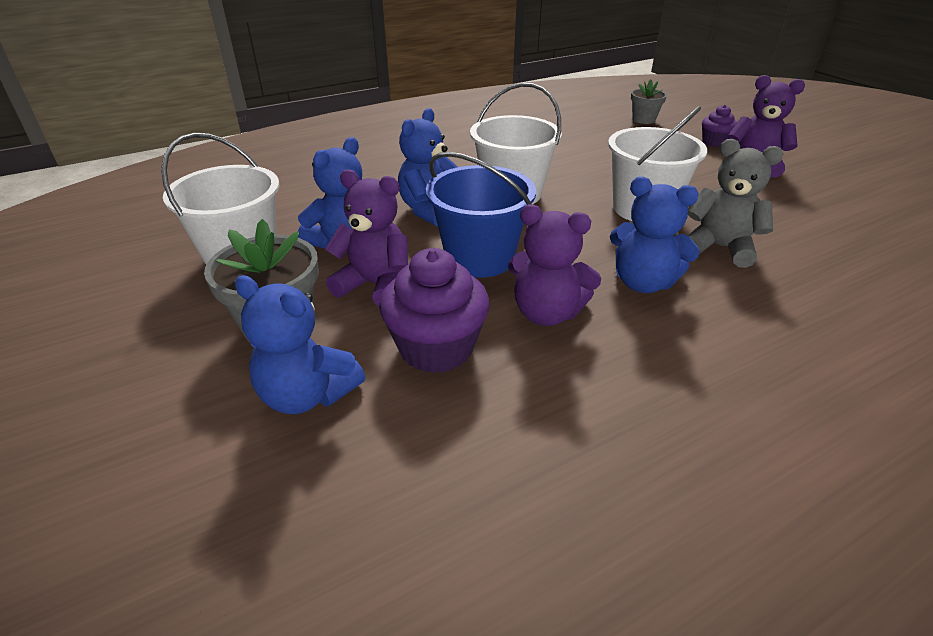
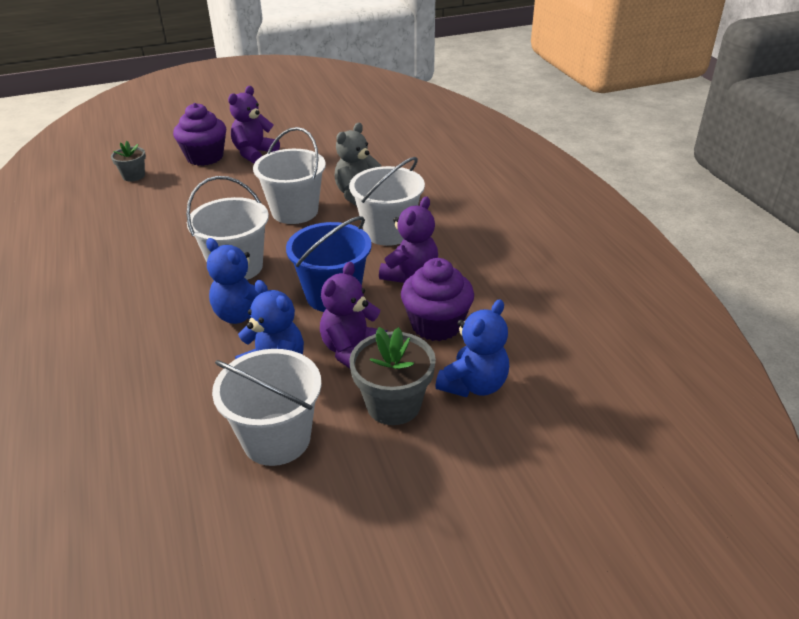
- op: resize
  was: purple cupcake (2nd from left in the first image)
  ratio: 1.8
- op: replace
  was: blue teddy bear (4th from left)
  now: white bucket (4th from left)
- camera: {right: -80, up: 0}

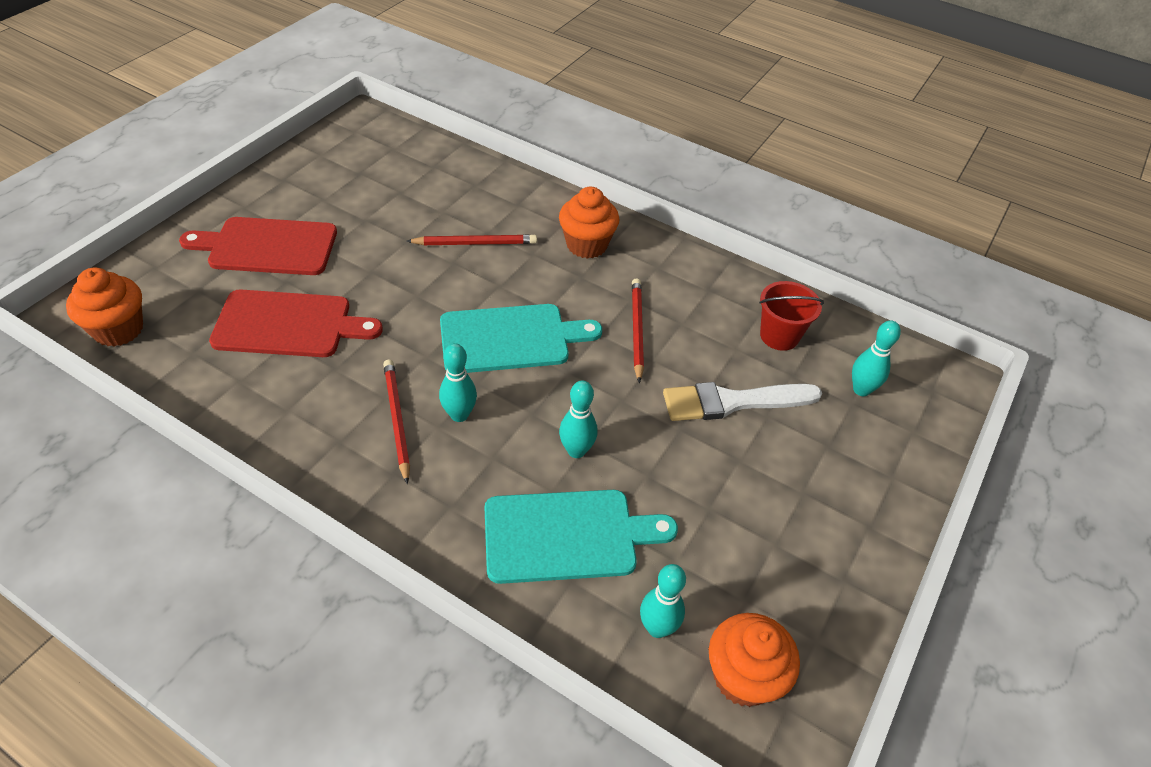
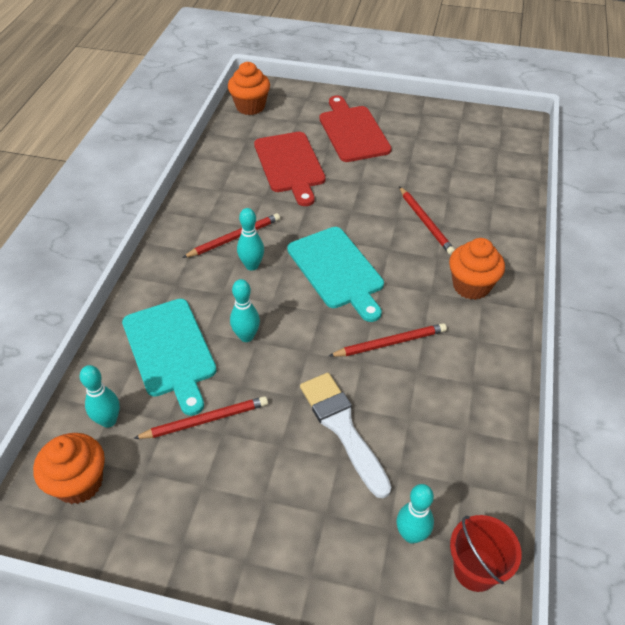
- op: insert
  now: red pencil (1st from left)
- op: move
  was: red bucket
- camera: {right: 75, up: 0}

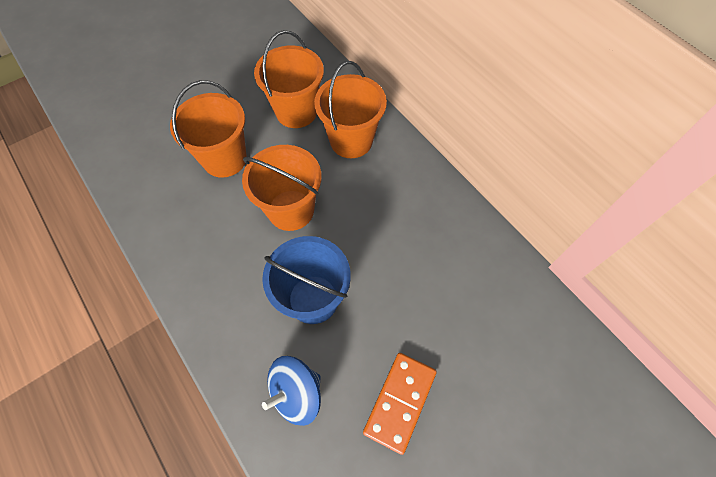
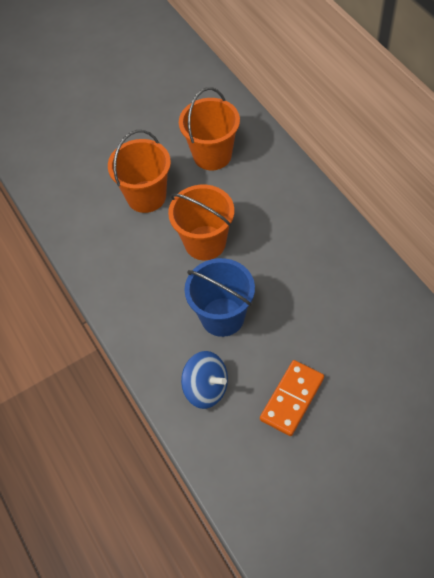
- op: rotate
  was: blue spinning top
  clockwise: -120
- op: delete
  was: orange bucket (4th from left)
- camera: {right: 10, up: -5}

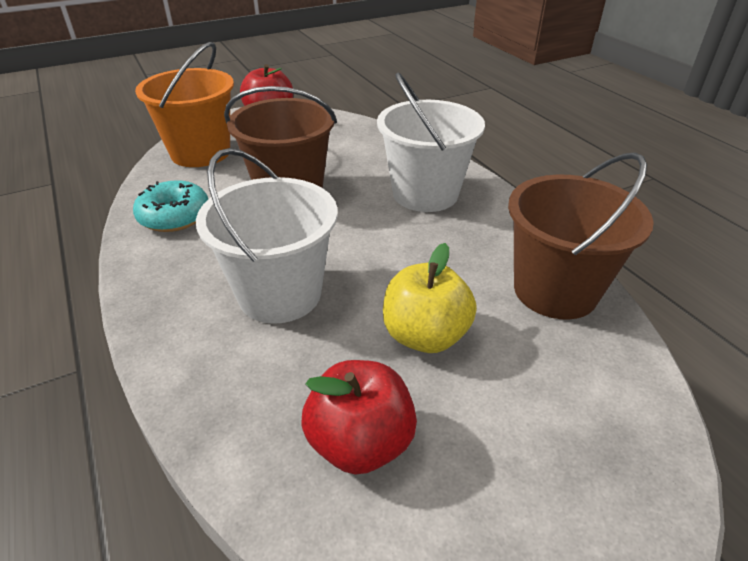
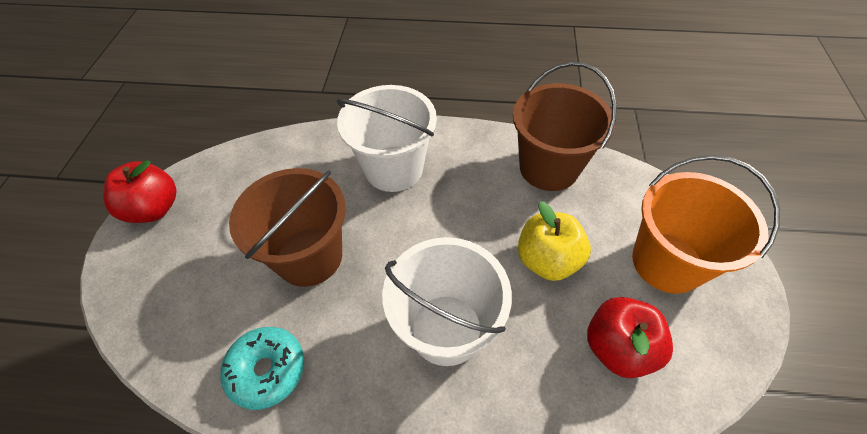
- op: move
  was: orange bucket
- camera: {right: -55, up: 15}

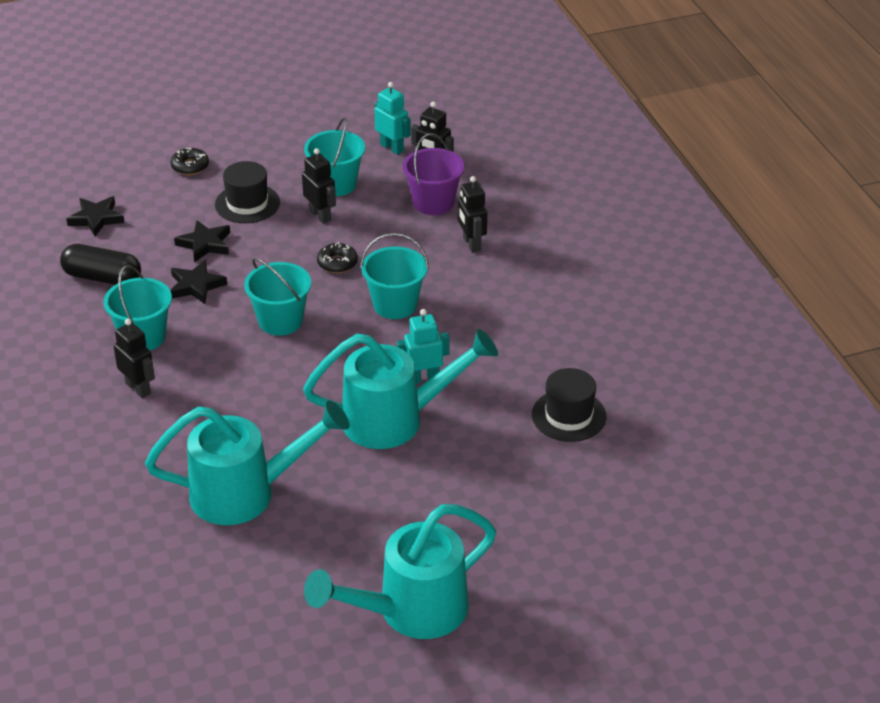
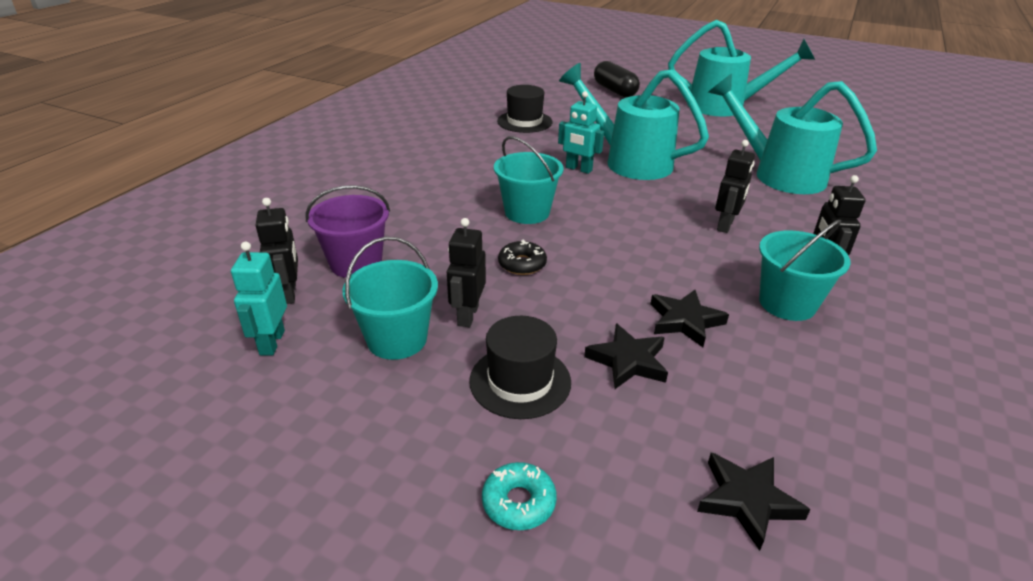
- op: recolor
  was: black donut (1st from left)
  now: turquoise donut
- op: move
  was: black capsule
- op: move
  was: black robot (4th from left in the first image)
  now: black robot (3rd from left)
- op: delete
  was: turquoise bucket (2nd from left)
- camera: {right: -135, up: -5}

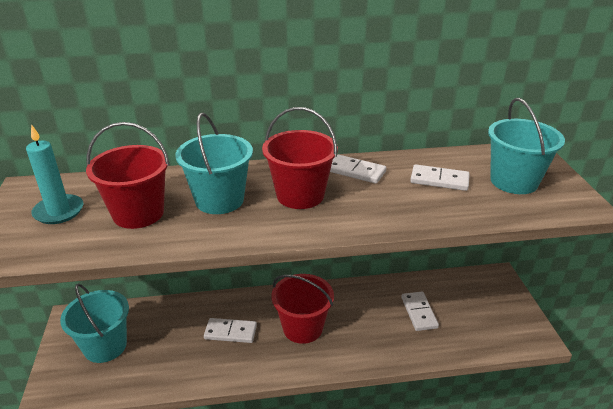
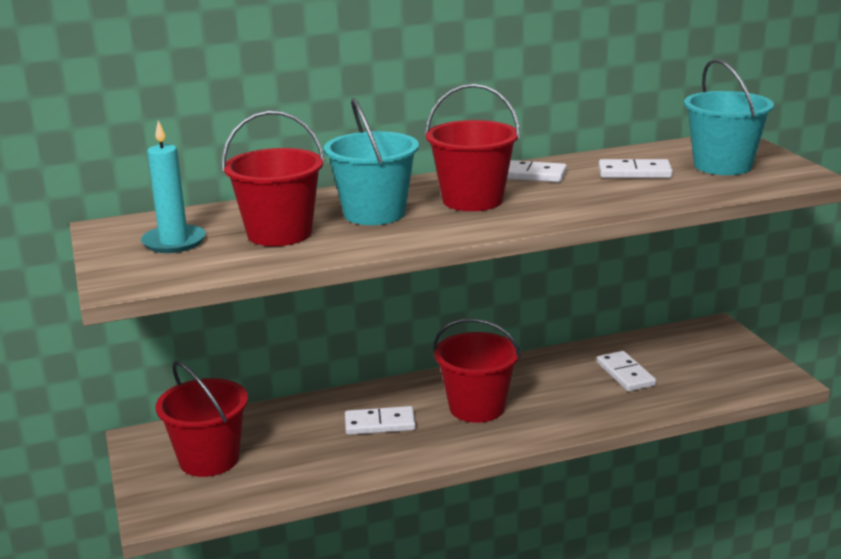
- op: recolor
  was: turquoise bucket (1st from left)
  now: red bucket (1st from left)
- camera: {right: -10, up: -10}

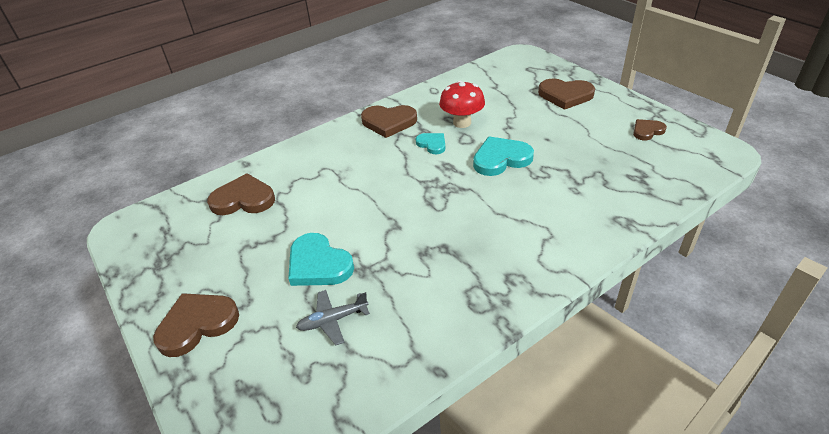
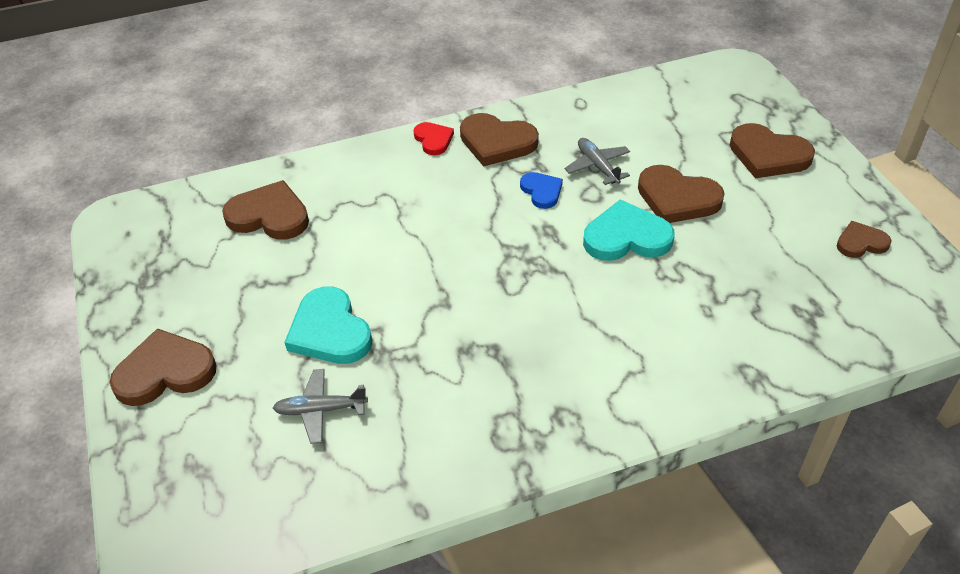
- op: insert
  now: red heart
- op: recolor
  was: turquoise heart (2nd from left)
  now: blue heart
- op: replace
  was: red mushroom
  now: grey plane (2nd from left)
- op: insert
  now: brown heart (4th from left)
- camera: {right: 15, up: 5}

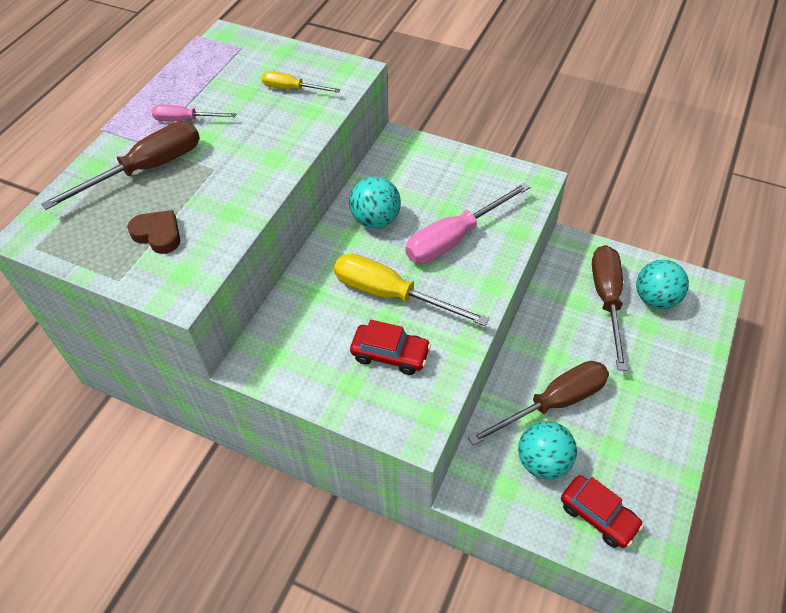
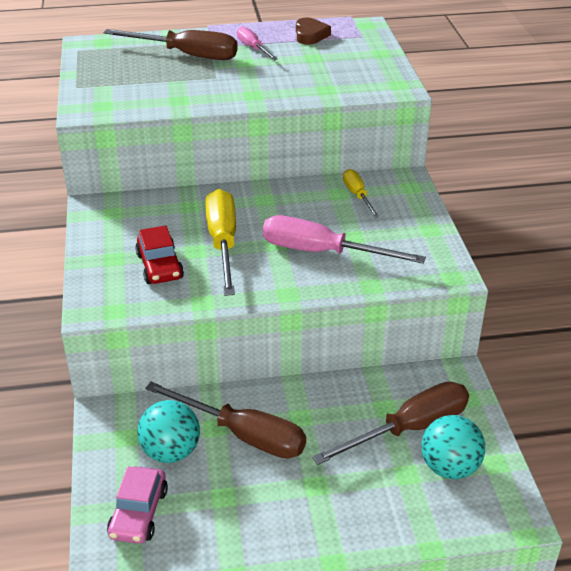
- op: recolor
  was: red car (2nd from left)
  now: pink car
- op: move
  was: brown heart
- op: move
  was: yellow screwdriver (1st from left in the first image)
  now: yellow screwdriver (2nd from left)
- op: delete
  was: turquoise ball (1st from left)
- camera: {right: 55, up: -15}

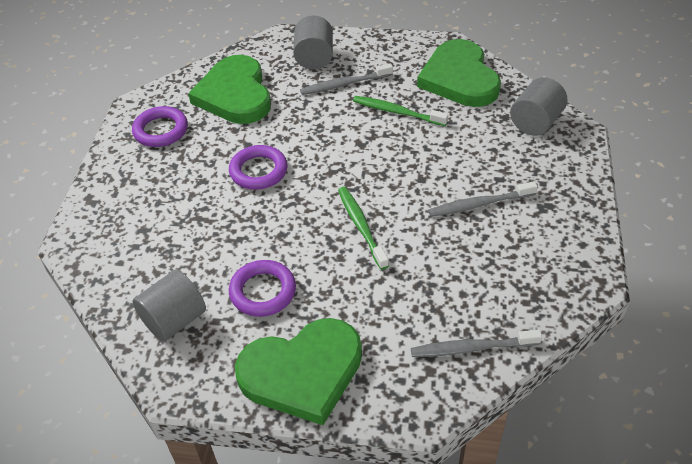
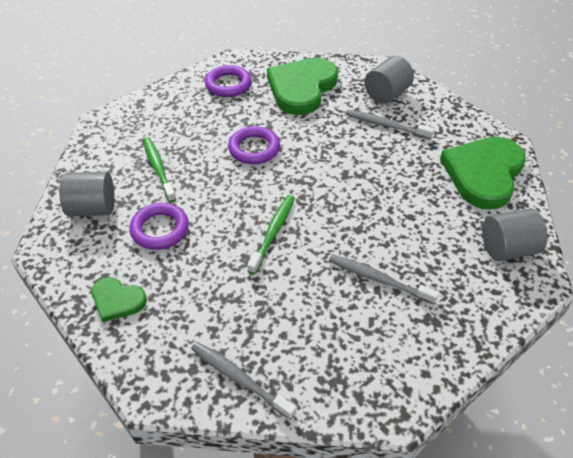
- op: resize
  was: green heart (2nd from left in the first image)
  ratio: 0.5
- op: move
  was: green toothbrush (2nd from left in the first image)
  now: green toothbrush (1st from left)
- camera: {right: 40, up: 0}

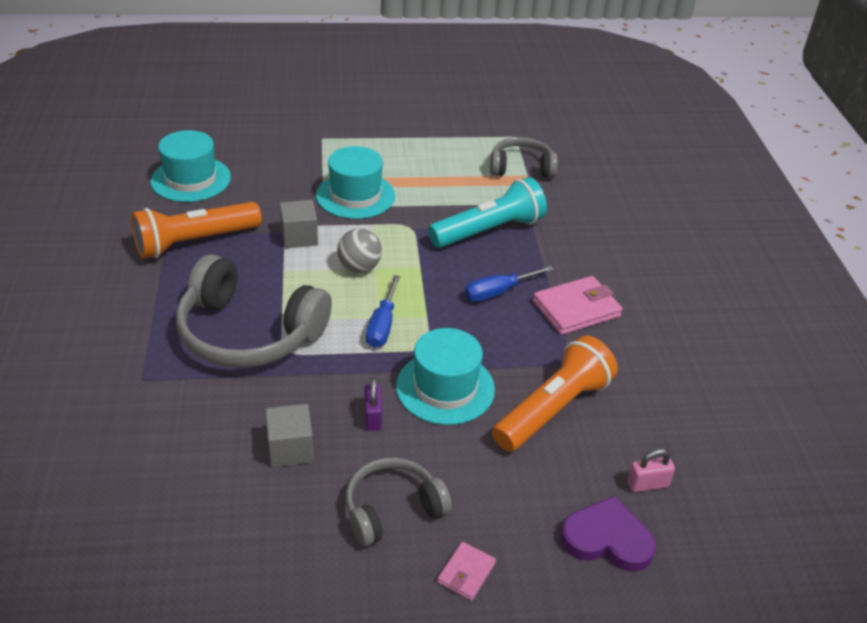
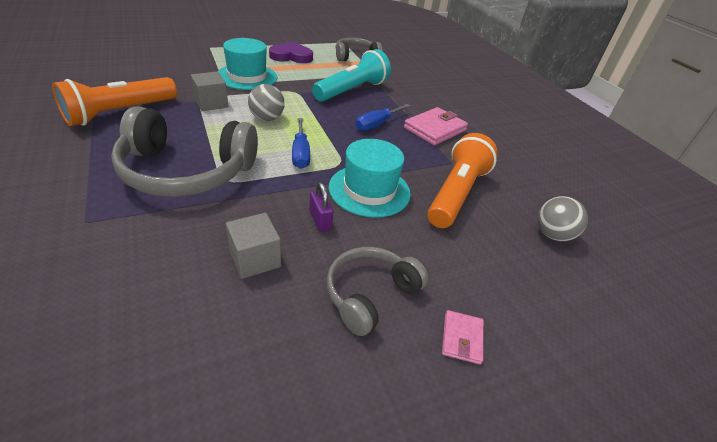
- op: move
  was: purple heart
- op: replace
  was: pink padlock
  now: grey ball (2nd from left)
- op: delete
  was: turquoise hat (1st from left)
- camera: {right: -20, up: 0}

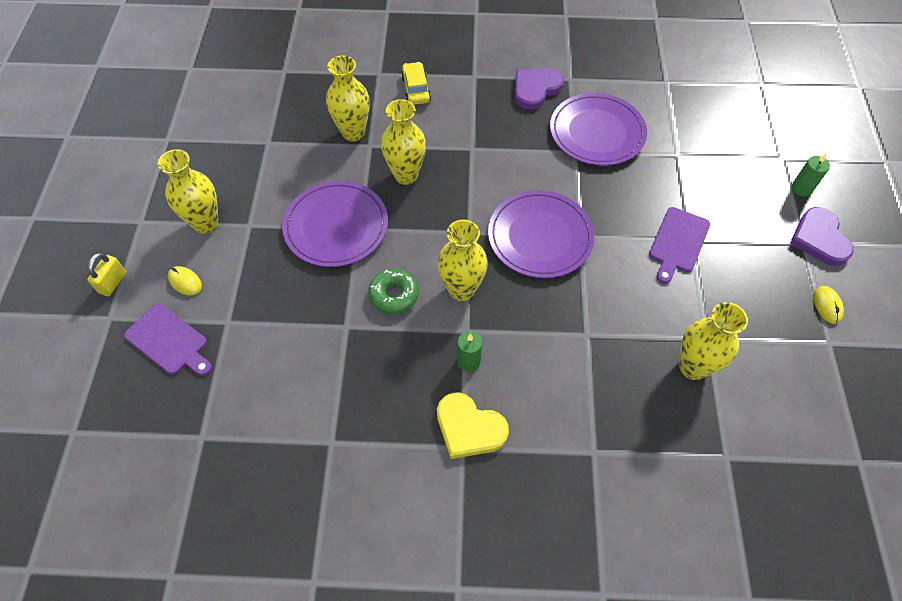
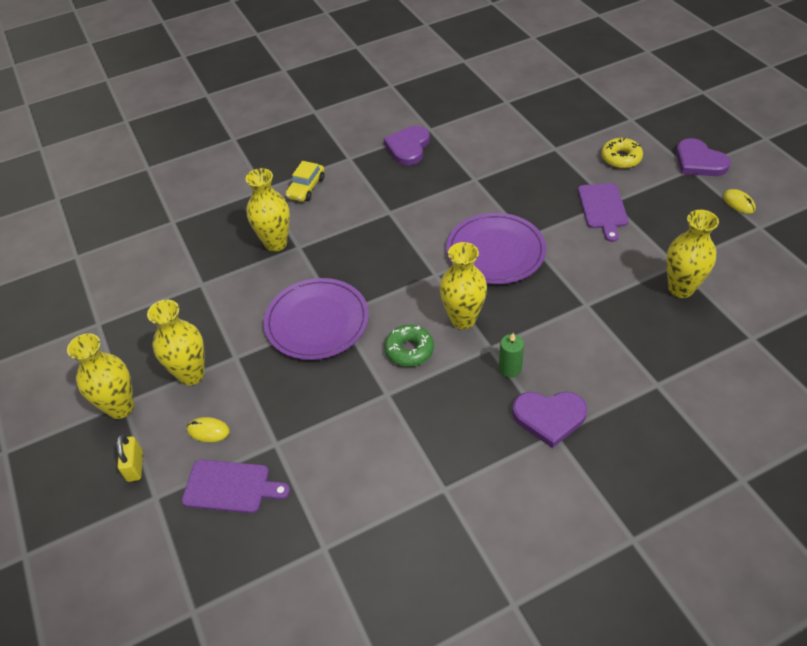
- op: move
  was: yellow vase (3rd from left in the first image)
  now: yellow vase (1st from left)
- op: rotate
  was: yellow car
  clockwise: -120
- op: recolor
  was: yellow heart
  now: purple heart (2nd from left)
- op: insert
  now: yellow donut
- op: delete
  was: purple plate (3rd from left)
- op: delete
  was: green candle (2nd from left)
- camera: {right: -25, up: -10}

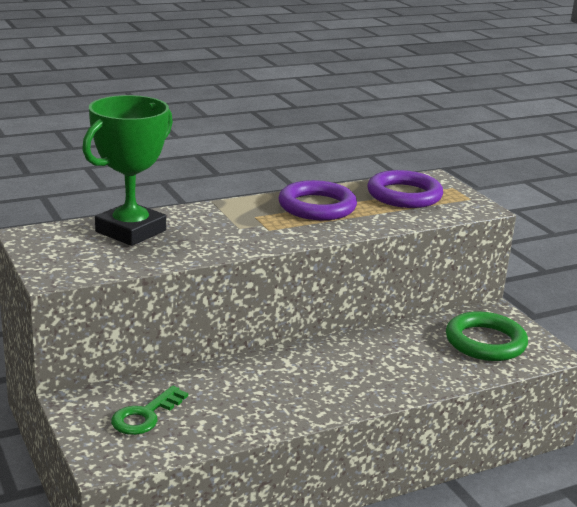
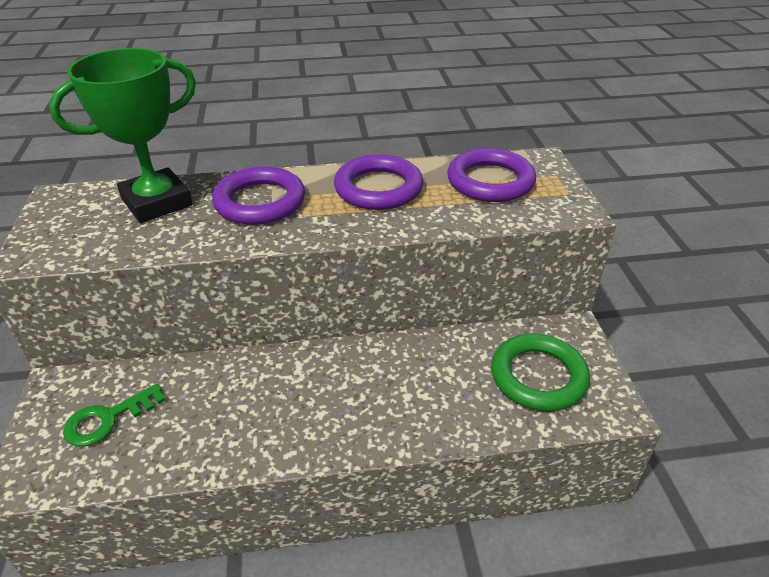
- op: insert
  now: purple ring (1st from left)
- camera: {right: 20, up: 15}

